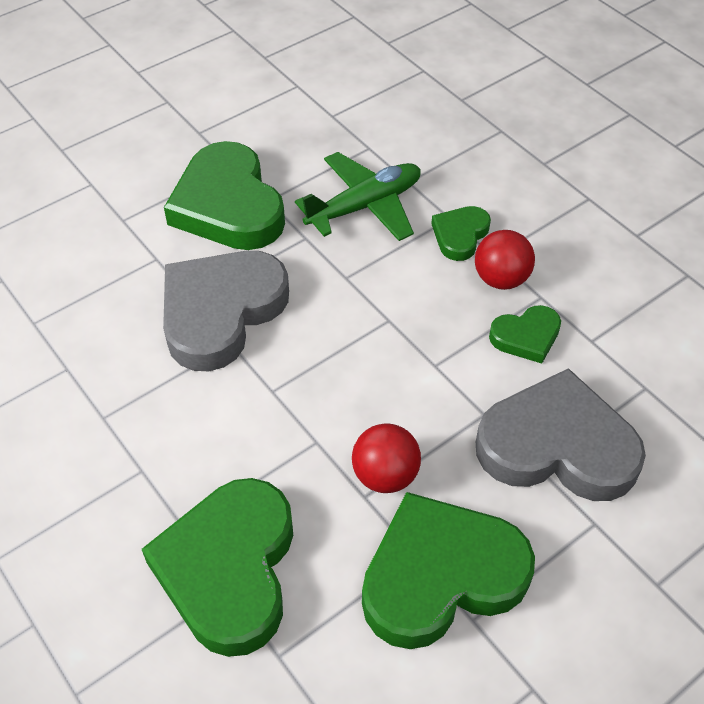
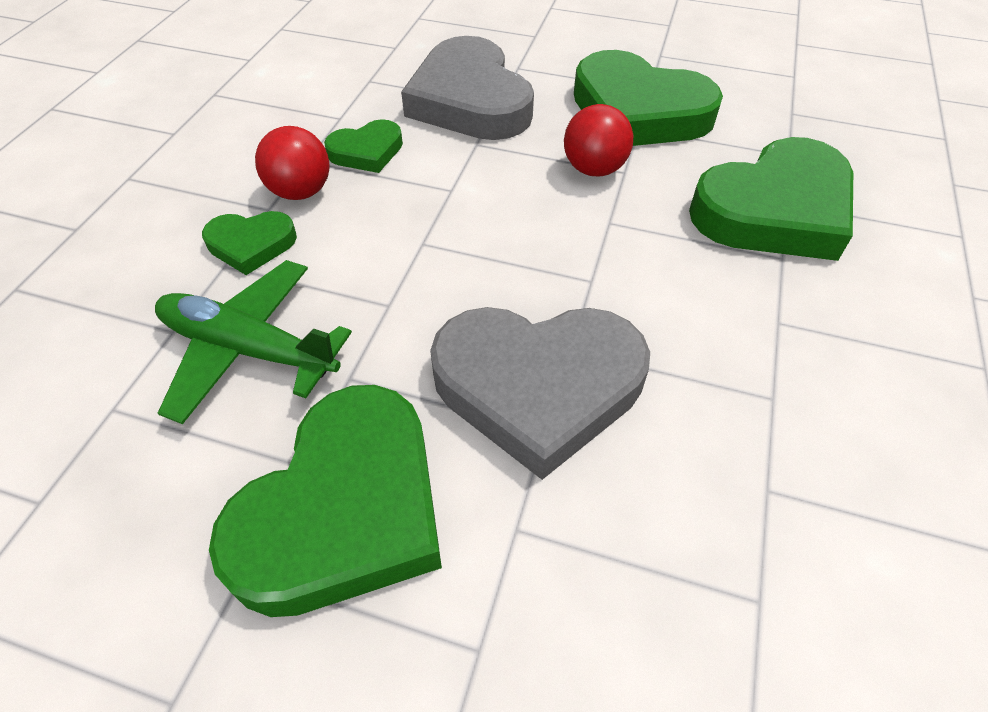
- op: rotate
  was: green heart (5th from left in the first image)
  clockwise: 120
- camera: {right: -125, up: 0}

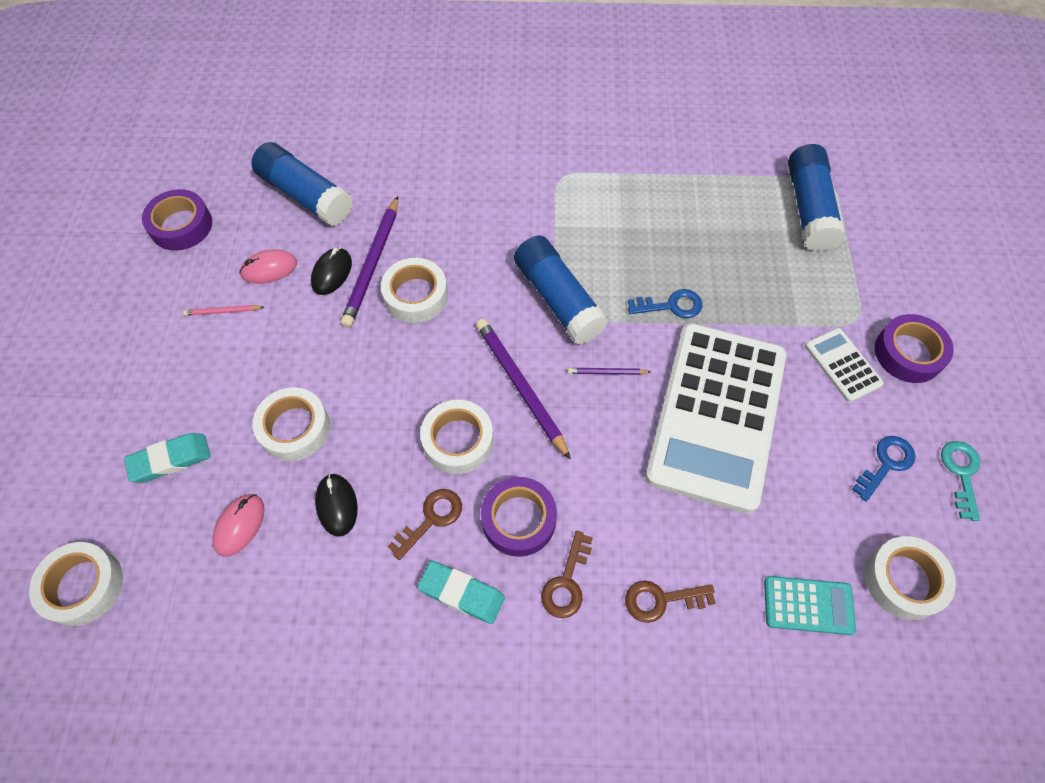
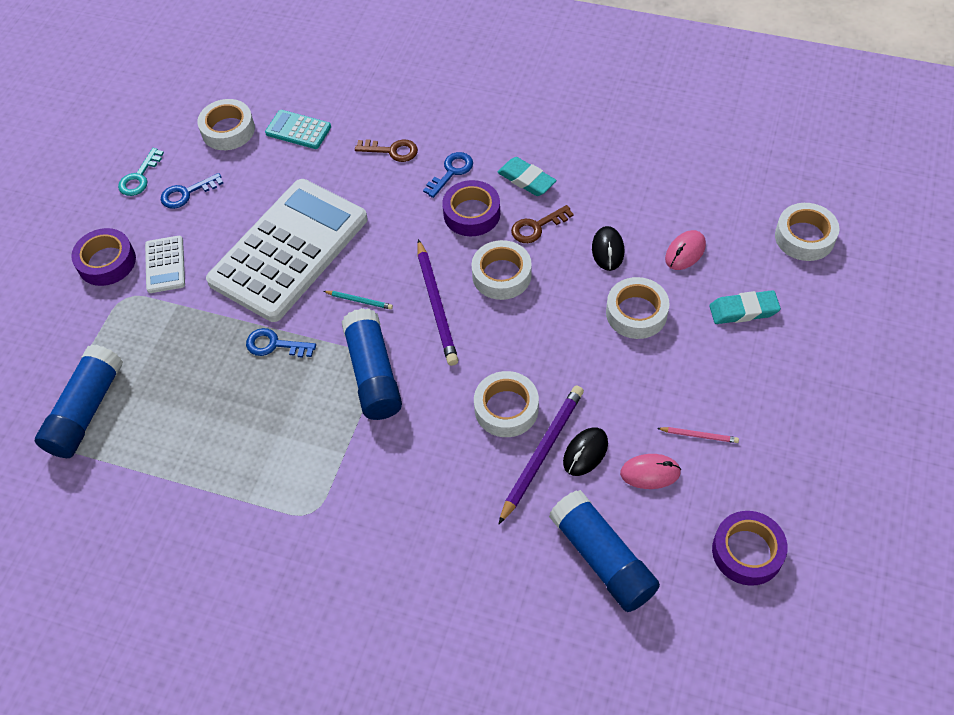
- op: recolor
  was: purple pencil (3rd from left)
  now: turquoise pencil
- op: recolor
  was: brown key (2nd from left)
  now: blue key (3rd from left)
- camera: {right: -160, up: -5}

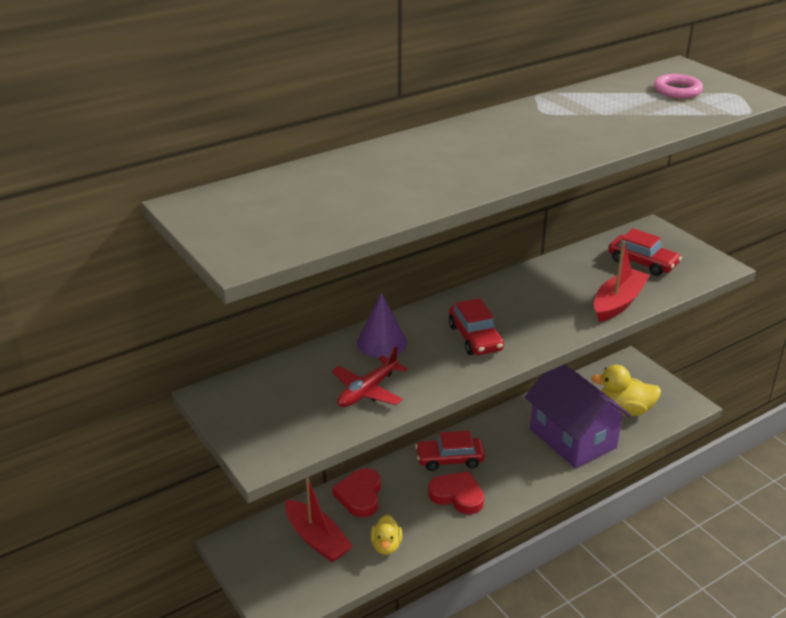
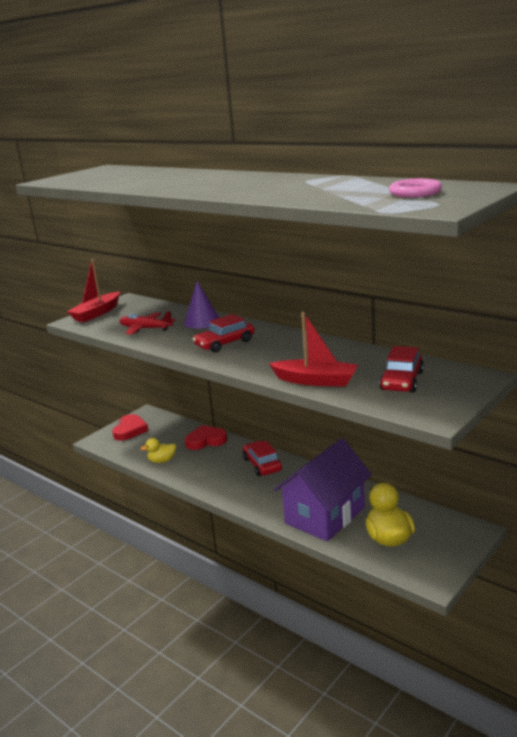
- op: move
  was: red boat (1st from left)
- op: move
  was: red heart (2nd from left in the first image)
  now: red heart (1st from left)
- camera: {right: 75, up: -10}

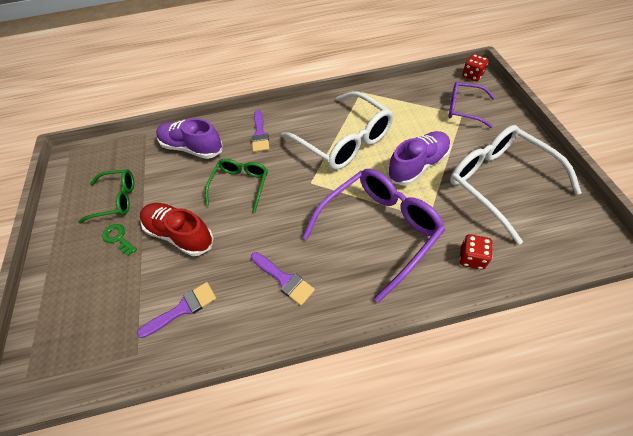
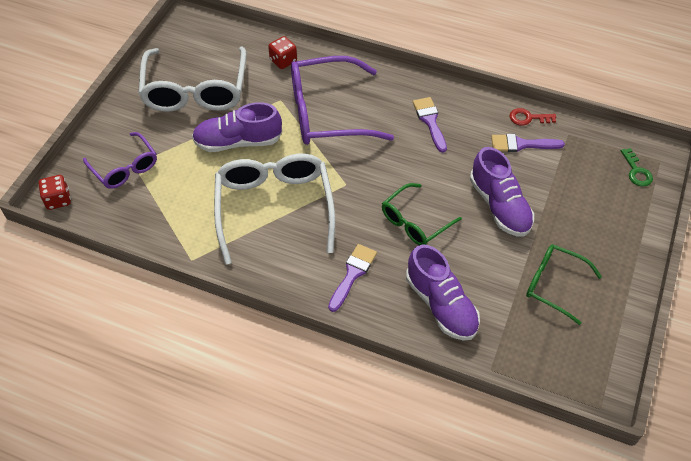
- op: recolor
  was: red shoe
  now: purple shoe (3rd from left)
- op: insert
  now: red key
- op: move
  was: green key
- camera: {right: -150, up: 0}

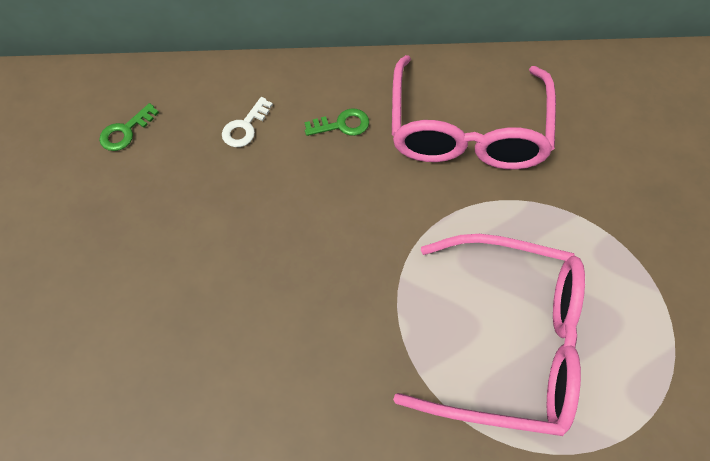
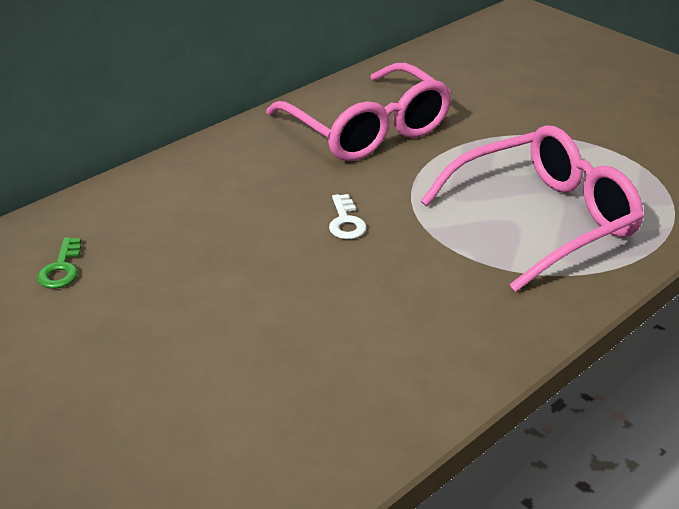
- op: move
  was: white key
- op: delete
  was: green key (2nd from left)
- camera: {right: -40, up: -25}

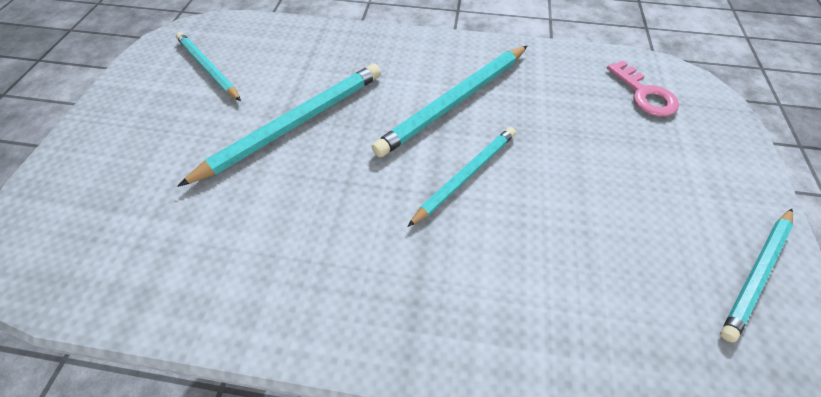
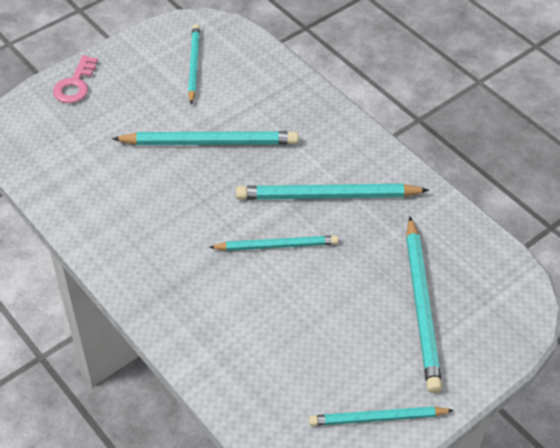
- op: move
  was: pink key
- op: insert
  now: turquoise pencil (6th from left)
- camera: {right: 40, up: -5}

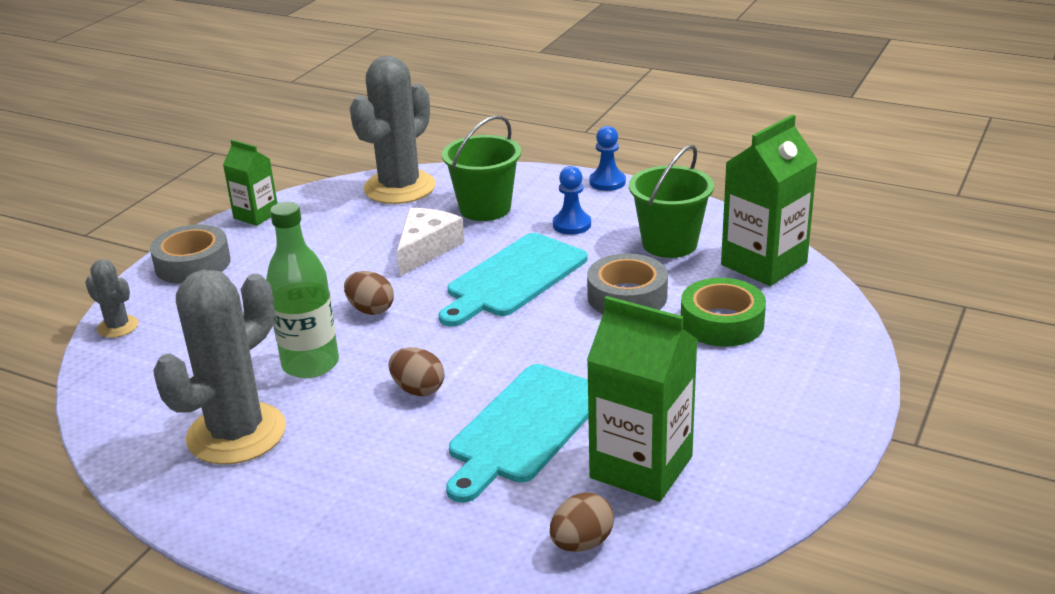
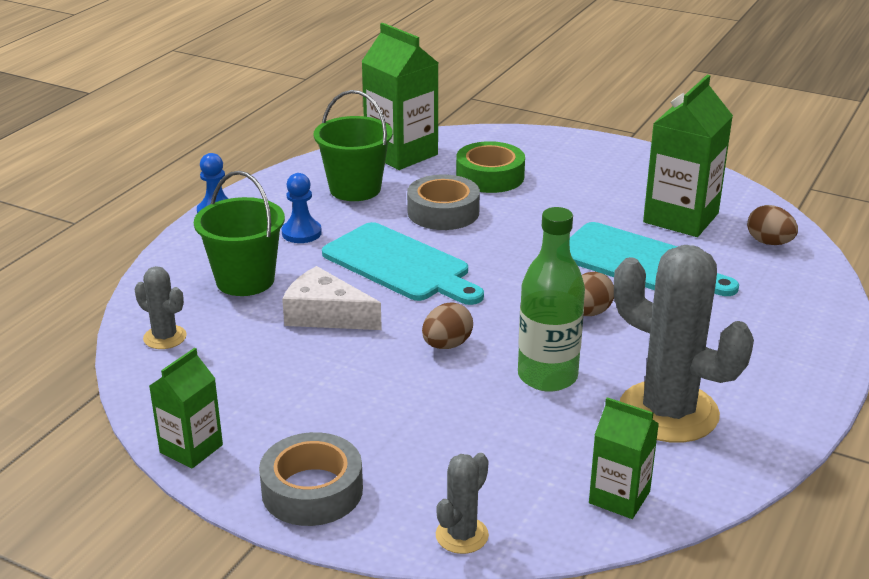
- op: resize
  was: grey cactus (3rd from left in the first image)
  ratio: 0.47
- op: insert
  now: green carton (3rd from left)
- camera: {right: -90, up: 0}

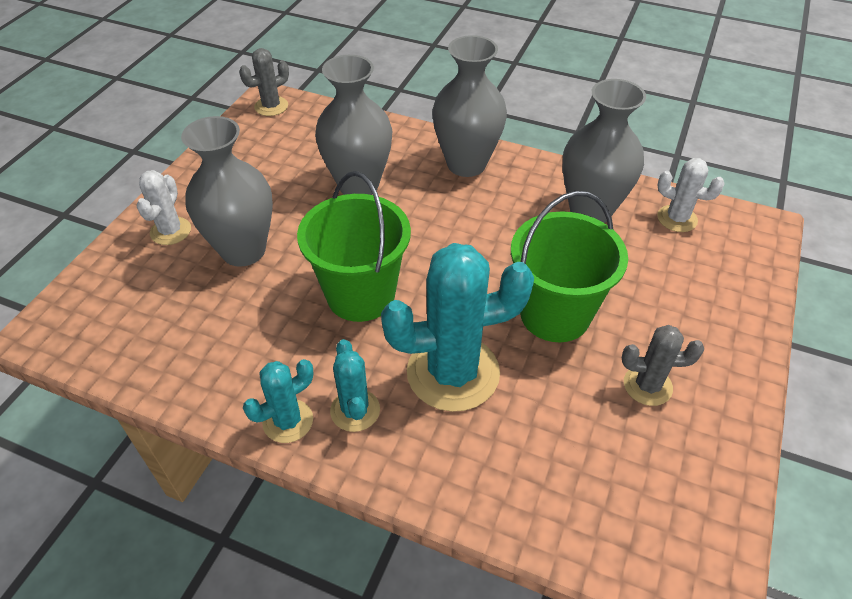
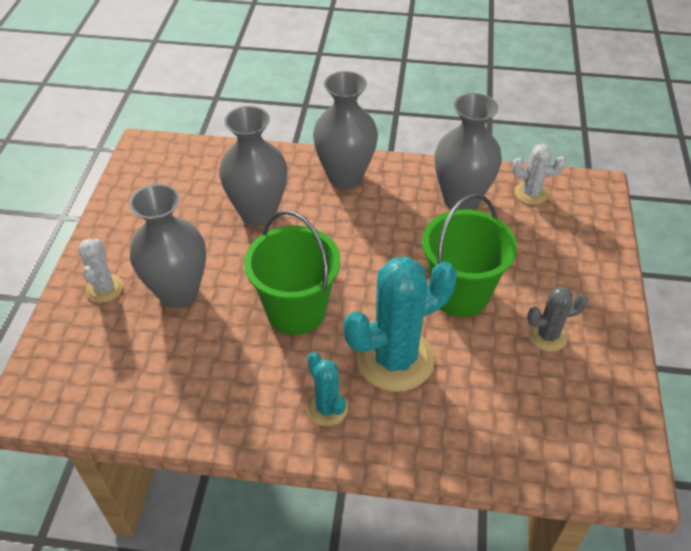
- op: delete
  was: grey cactus (1st from left)
- op: delete
  was: turquoise cactus (1st from left)
- camera: {right: -15, up: 0}

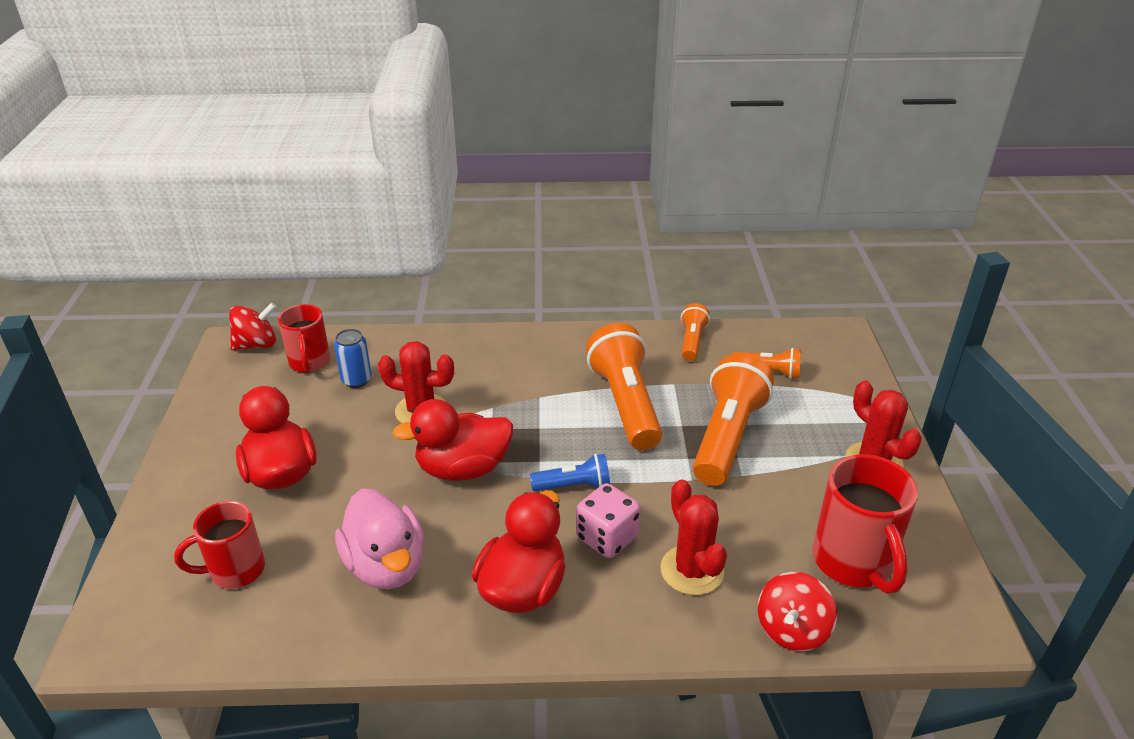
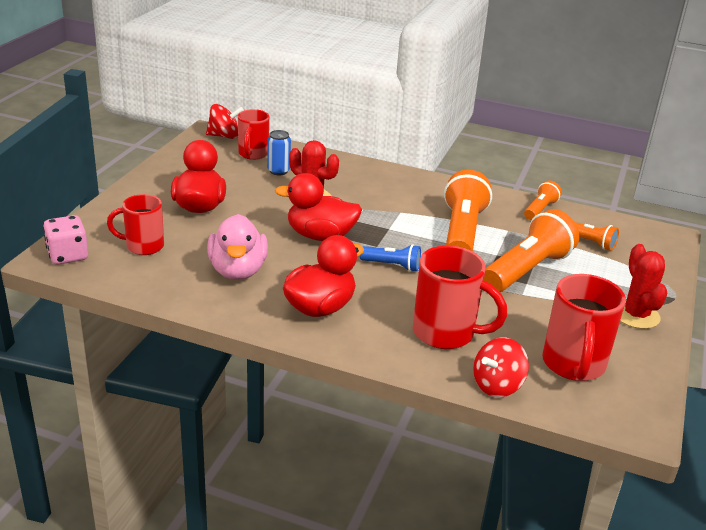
- op: move
  was: pink dice
- op: replace
  was: red cactus (2nd from left)
  now: red mug (3rd from left)
- camera: {right: 20, up: -5}

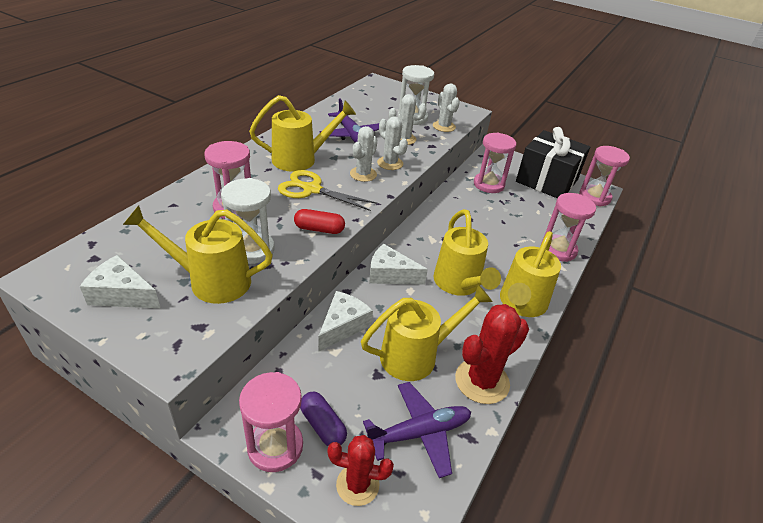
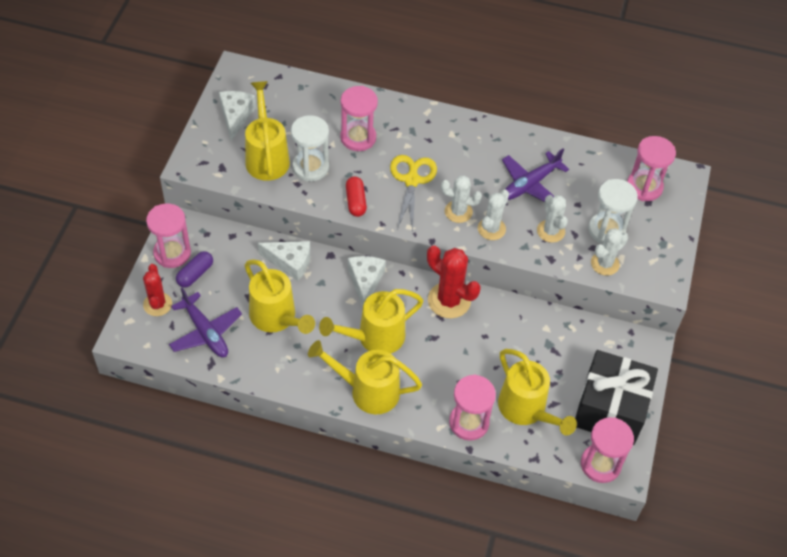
- op: move
  was: red cactus (2nd from left)
- op: move
  was: yellow watering can (2nd from left in the first image)
  now: yellow watering can (5th from left)
- op: move
  was: pink hourglass (3rd from left in the first image)
  now: pink hourglass (5th from left)
- camera: {right: 75, up: 15}

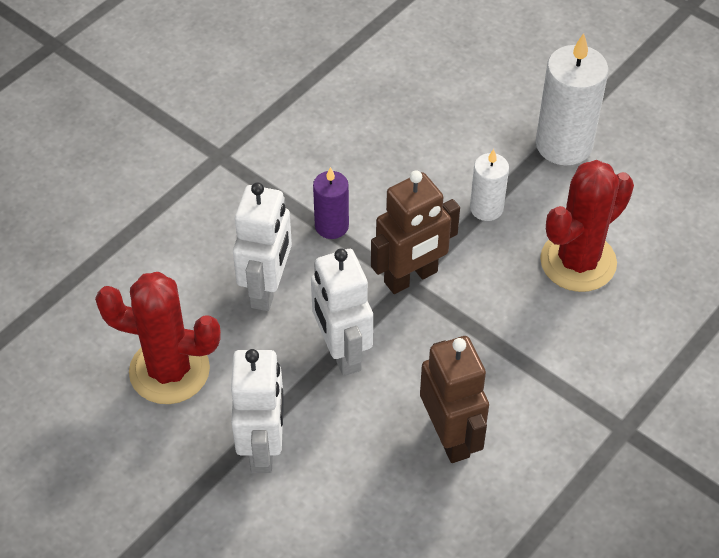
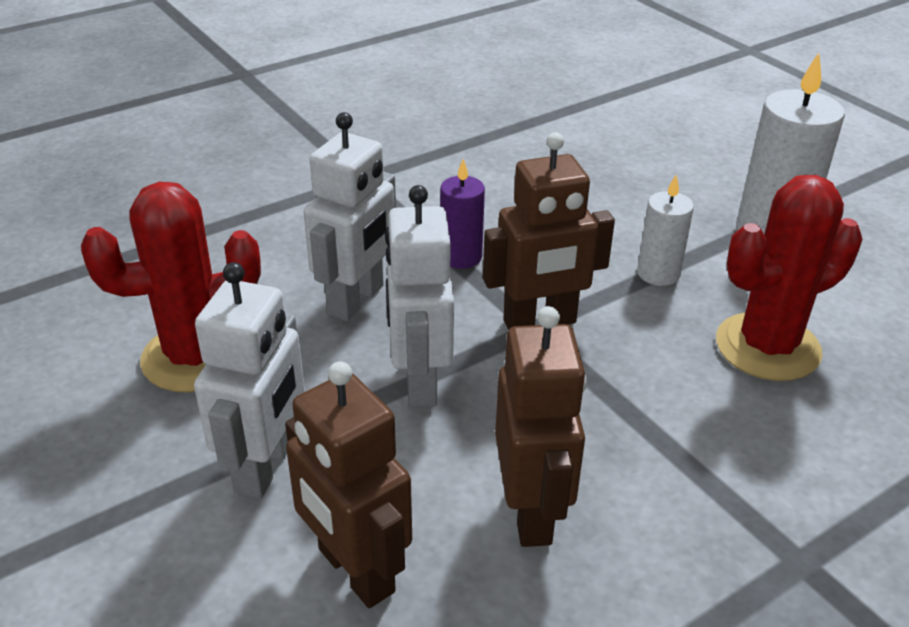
- op: rotate
  was: red cactus (1st from left)
  clockwise: -45
- op: insert
  now: brown robot (1st from left)
- camera: {right: 15, up: -15}

